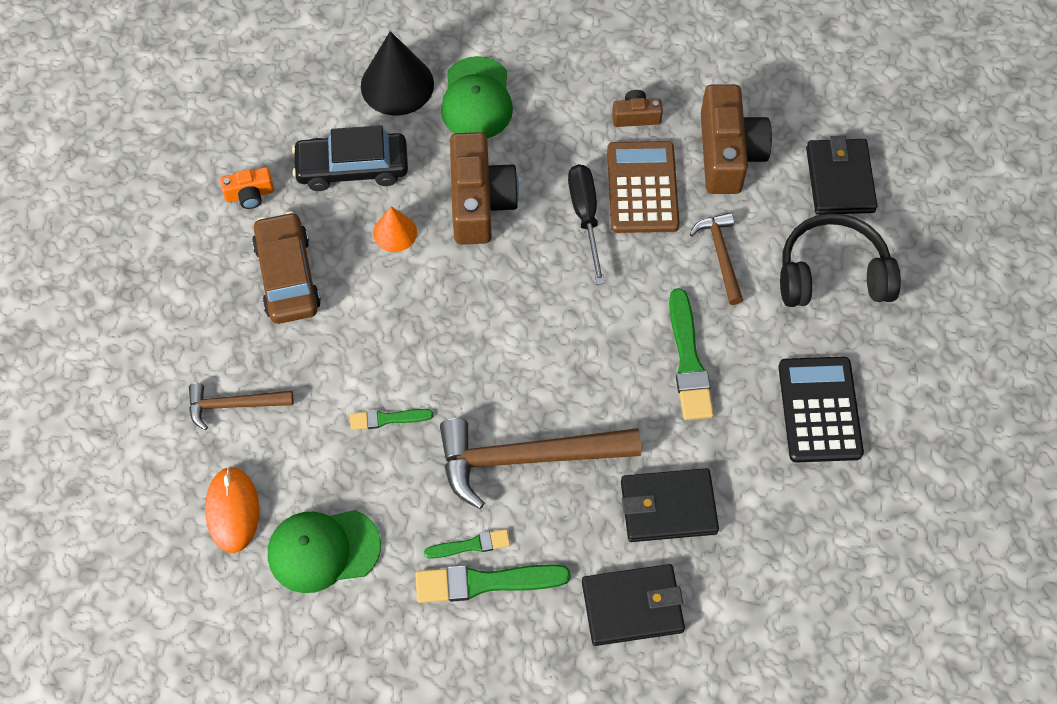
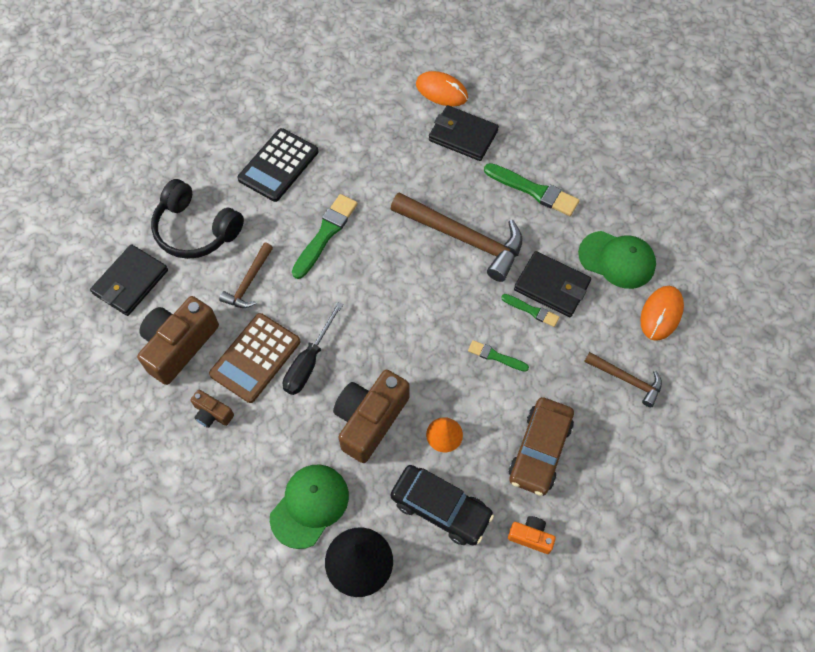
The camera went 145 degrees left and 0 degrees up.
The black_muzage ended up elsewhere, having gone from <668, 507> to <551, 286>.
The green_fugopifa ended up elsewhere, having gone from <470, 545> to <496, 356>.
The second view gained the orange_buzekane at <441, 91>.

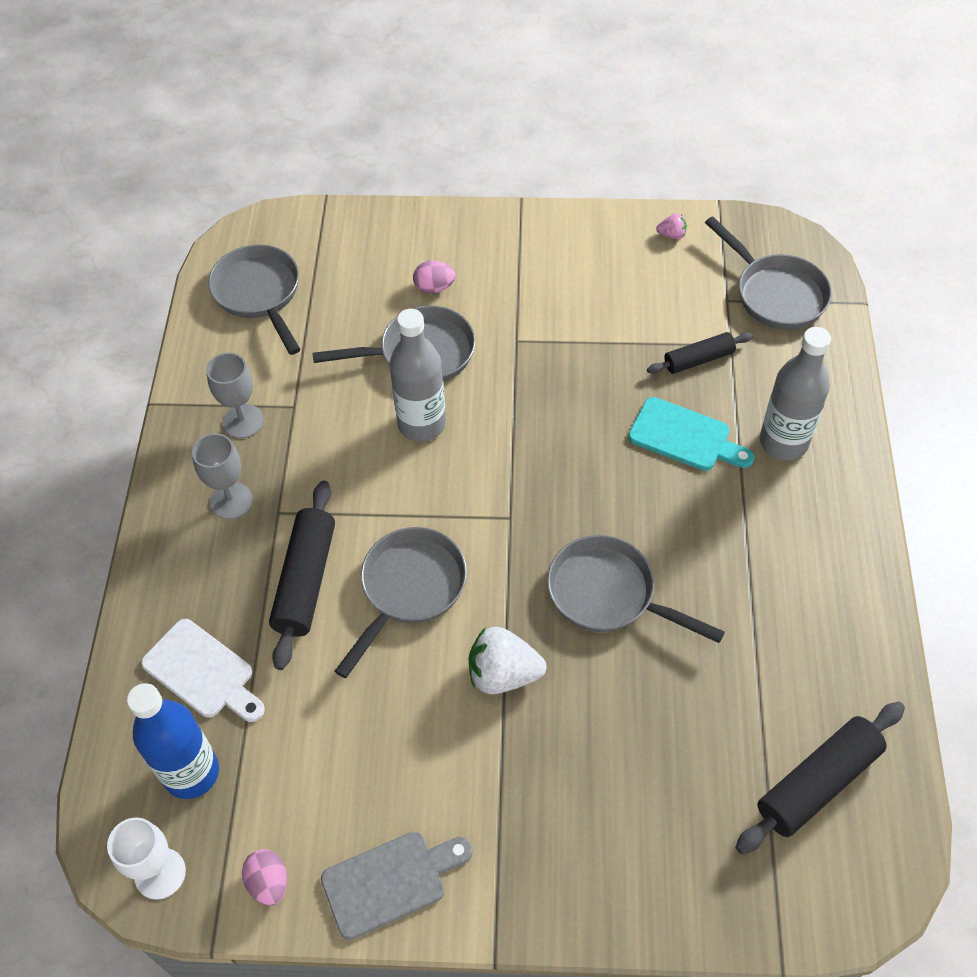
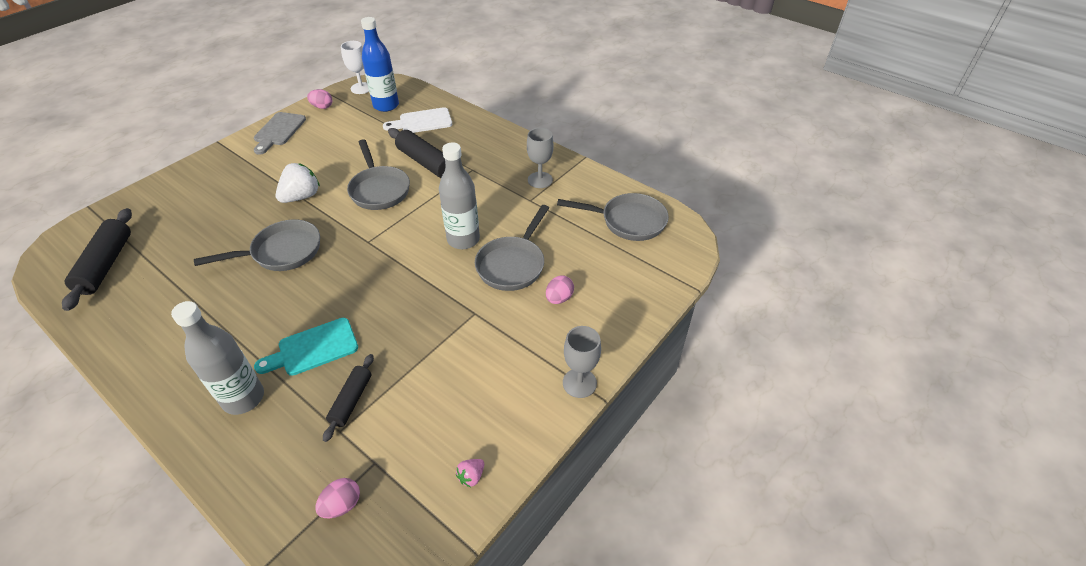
The camera went 125 degrees right and 10 degrees down.
Where the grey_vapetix stood at <775, 293>, the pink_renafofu came to stand at <342, 505>.
The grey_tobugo ended up elsewhere, having gone from <231, 501> to <579, 383>.

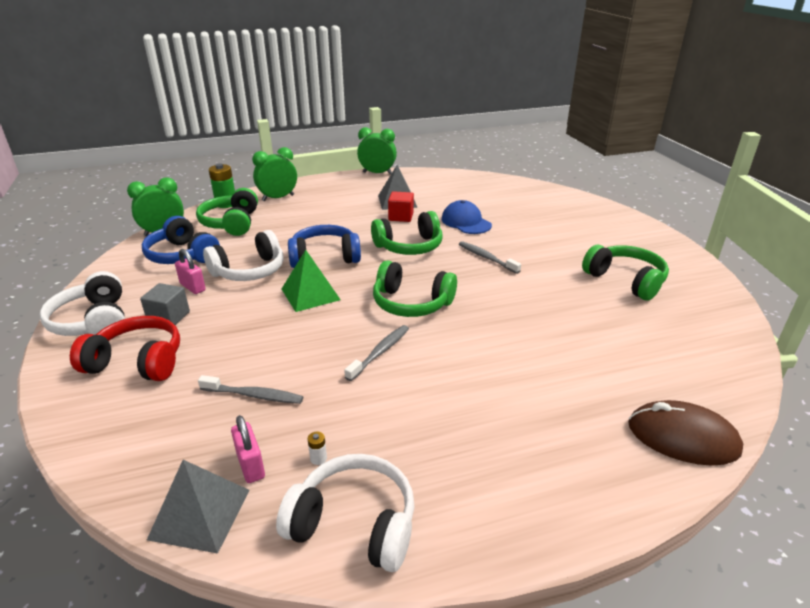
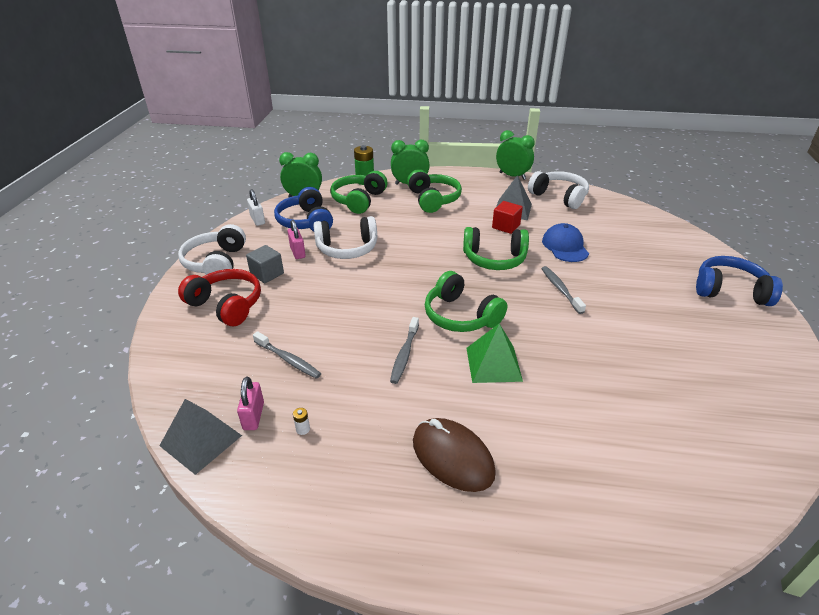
The camera went 25 degrees right and 5 degrees up.
The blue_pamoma ended up elsewhere, having gone from <325, 257> to <730, 291>.
The green_pamoma ended up elsewhere, having gone from <625, 280> to <433, 199>.
The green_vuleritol ended up elsewhere, having gone from <310, 294> to <493, 364>.
The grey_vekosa at <379, 352> ended up facing another way, 135 degrees clockwise from before.
The brown_buzekane ended up elsewhere, having gone from <682, 437> to <452, 457>.
The white_pamoma ended up elsewhere, having gone from <354, 524> to <559, 197>.
The second view gained the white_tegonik at <257, 220>.

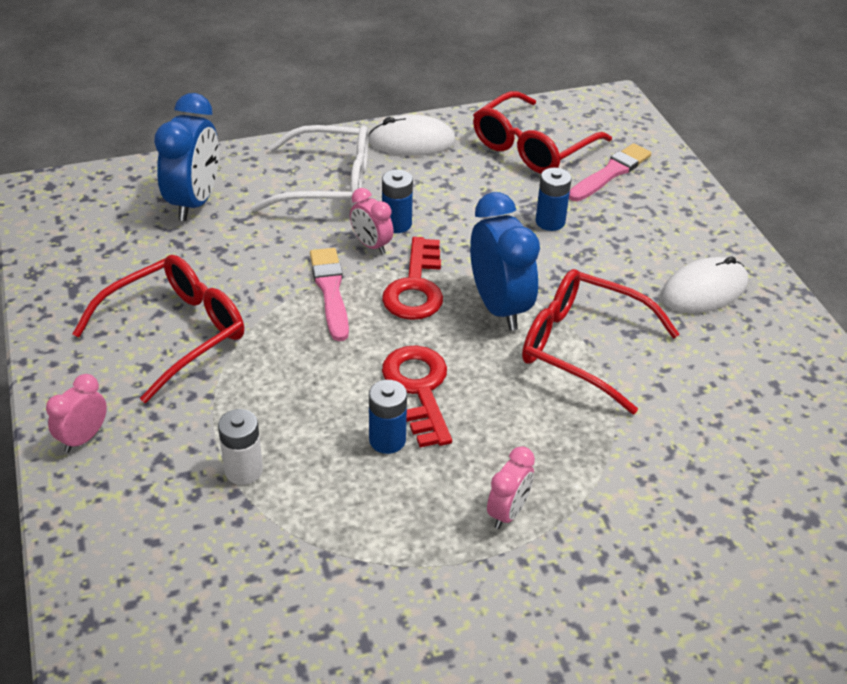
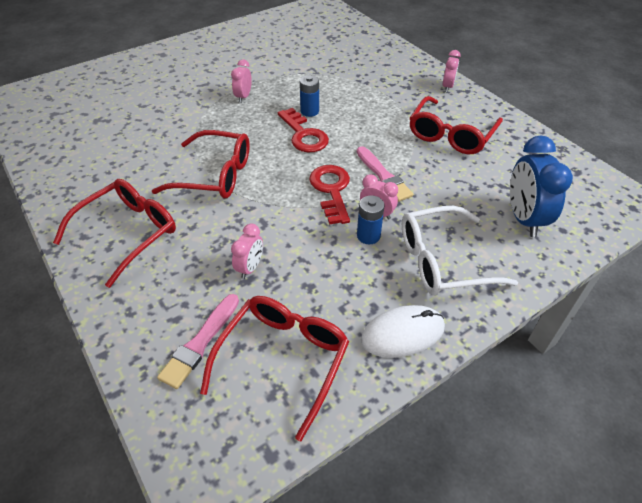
The camera went 165 degrees right and 5 degrees up.
Where the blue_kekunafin stood at <550, 222>, the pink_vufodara came to stand at <250, 268>.
The second view lost the blue_vufodara at <499, 307>.
Where the white_buzekane stood at <704, 290>, the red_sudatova came to stand at <128, 233>.
The second view lost the white_kekunafin at <243, 470>.

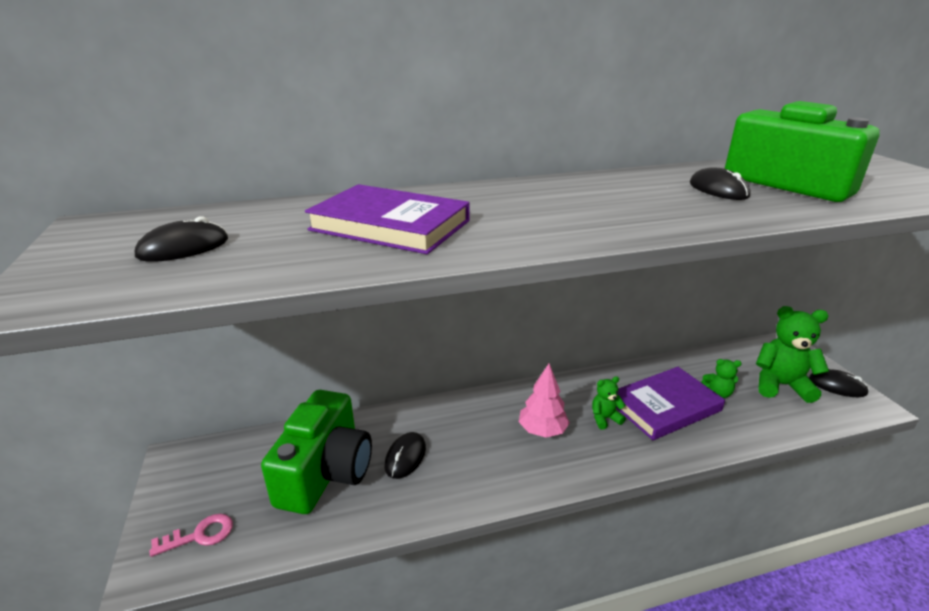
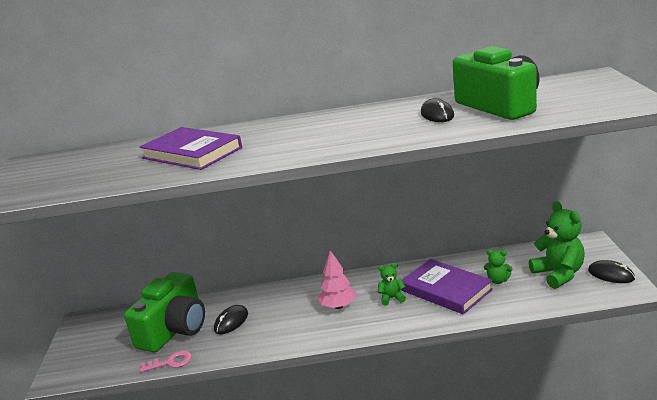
The camera went 15 degrees right and 5 degrees down.
The second view lost the black_buzekane at <183, 248>.
The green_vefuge at <780, 385> ended up facing another way, 45 degrees clockwise from before.
The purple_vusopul at <664, 406> ended up facing another way, 60 degrees clockwise from before.
The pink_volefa ended up elsewhere, having gone from <199, 535> to <170, 362>.

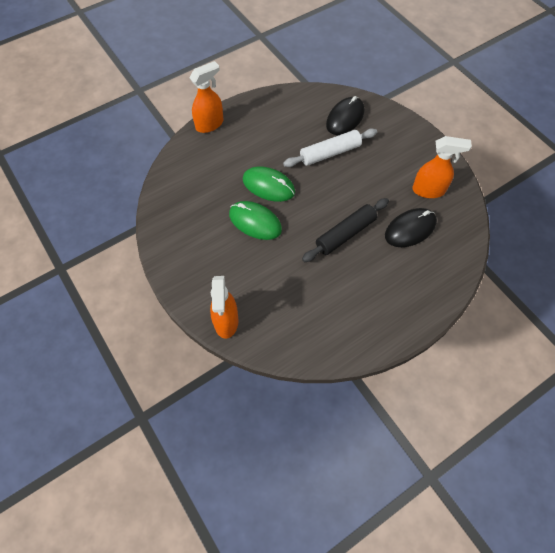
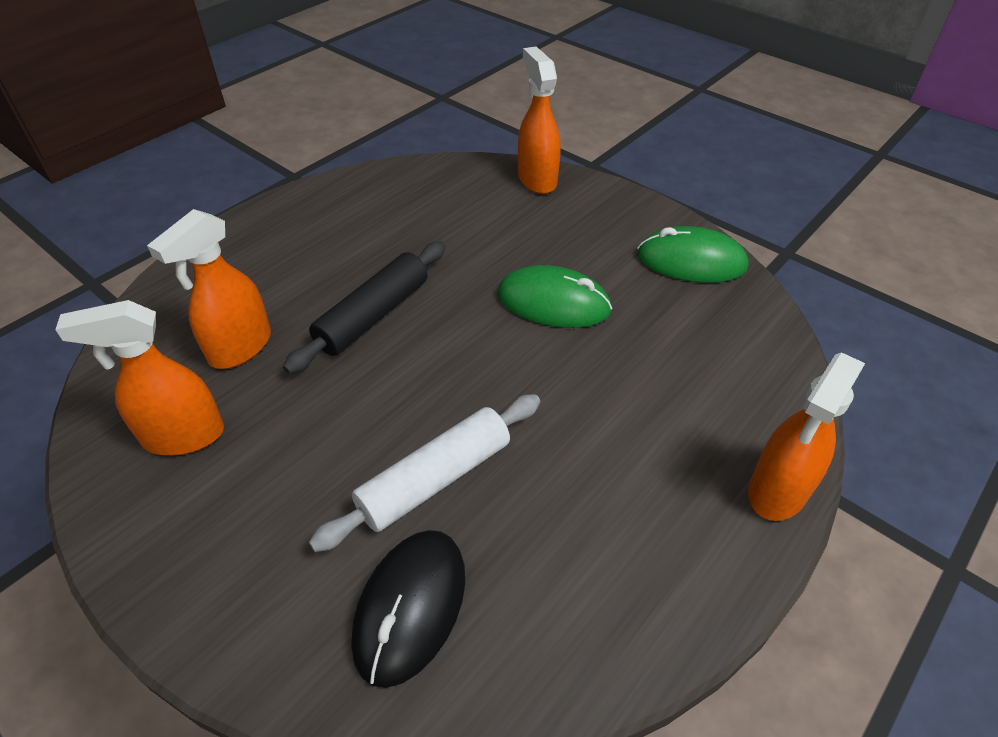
The camera went 165 degrees right and 15 degrees down.
The green_buzekane ended up elsewhere, having gone from <268, 186> to <691, 261>.
Where the black_buzekane stood at <410, 229>, the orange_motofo came to stand at <240, 348>.

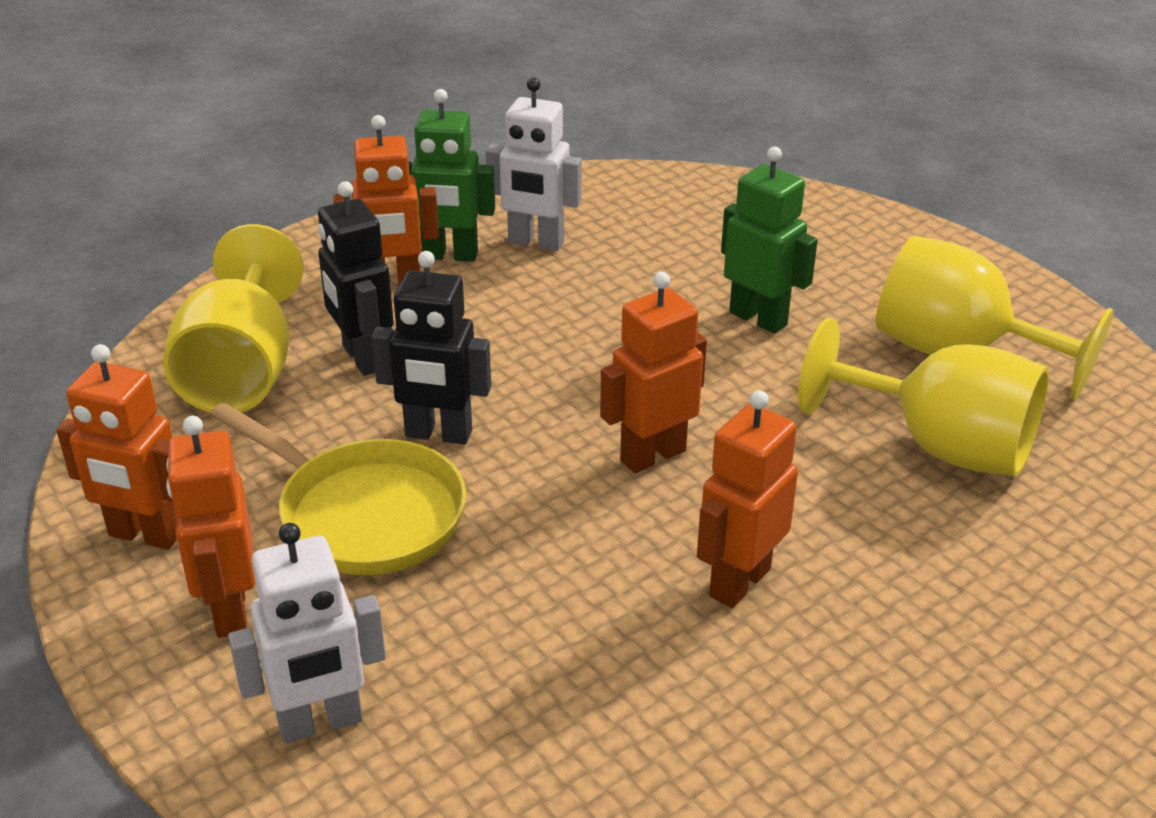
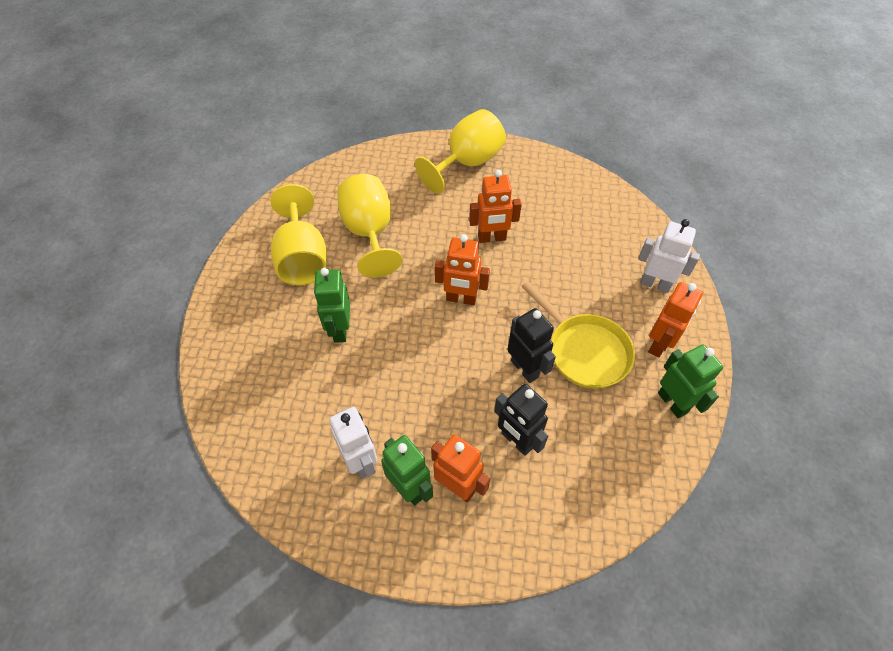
The camera went 135 degrees left and 20 degrees up.
The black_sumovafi at <362, 358> ended up facing another way, 120 degrees clockwise from before.
The yellow_tobugo ended up elsewhere, having gone from <242, 372> to <467, 163>.
What was the orange_sumovafi at <144, 535> turned into the green_sumovafi at <672, 403>.
The yellow_vapetix at <363, 514> ended up facing another way, 150 degrees clockwise from before.

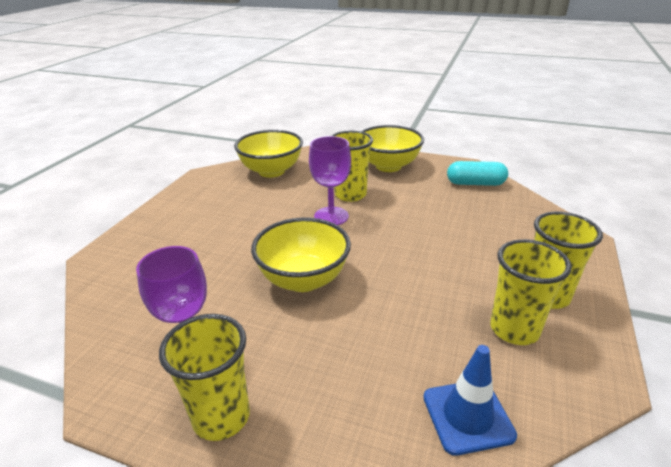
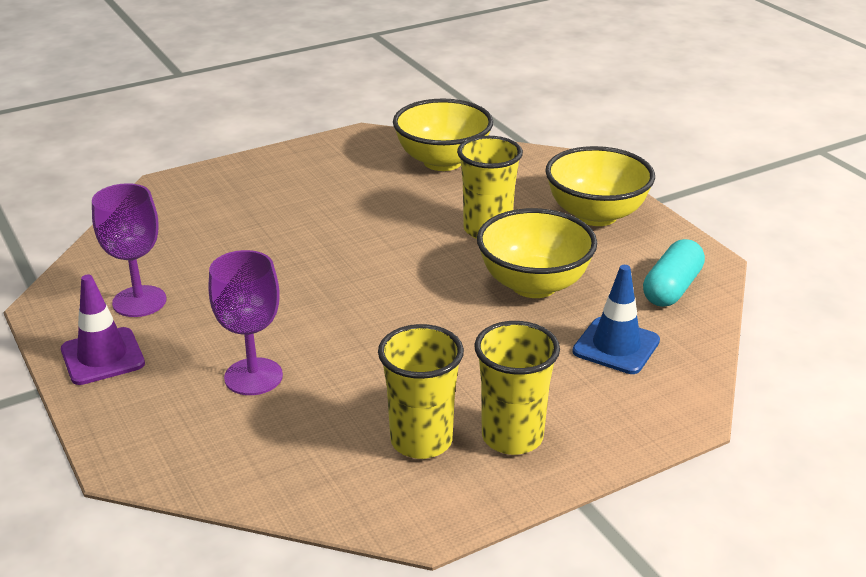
The camera went 40 degrees right and 0 degrees up.
The purple_tobugo ended up elsewhere, having gone from <331, 216> to <253, 377>.
The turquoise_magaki at <475, 183> ended up facing another way, 75 degrees clockwise from before.
The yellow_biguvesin ended up elsewhere, having gone from <303, 279> to <534, 285>.
Where the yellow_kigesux stood at <221, 417>, the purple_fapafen came to stand at <102, 357>.
The blue_fapafen ended up elsewhere, having gone from <467, 416> to <616, 346>.

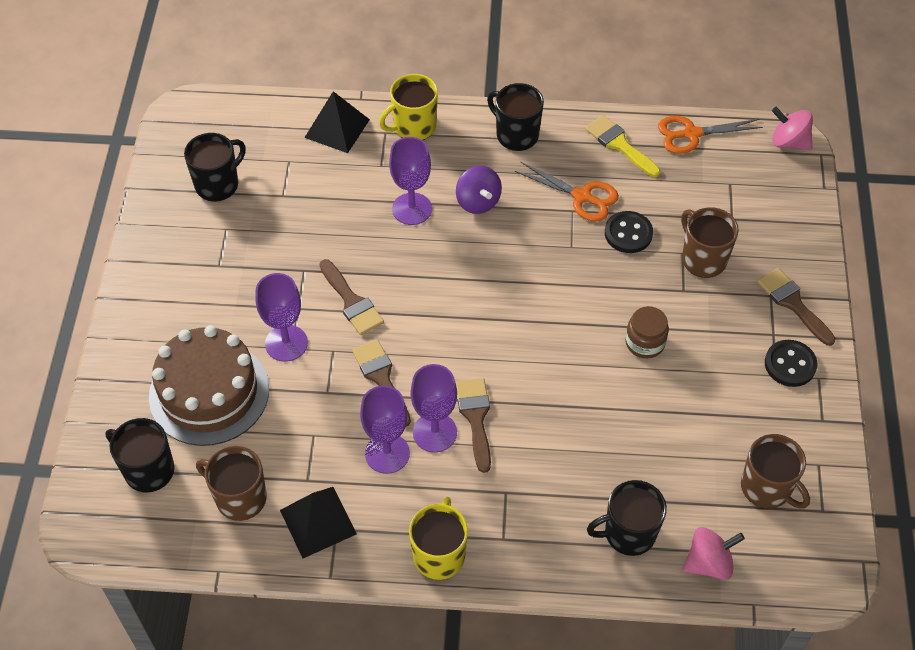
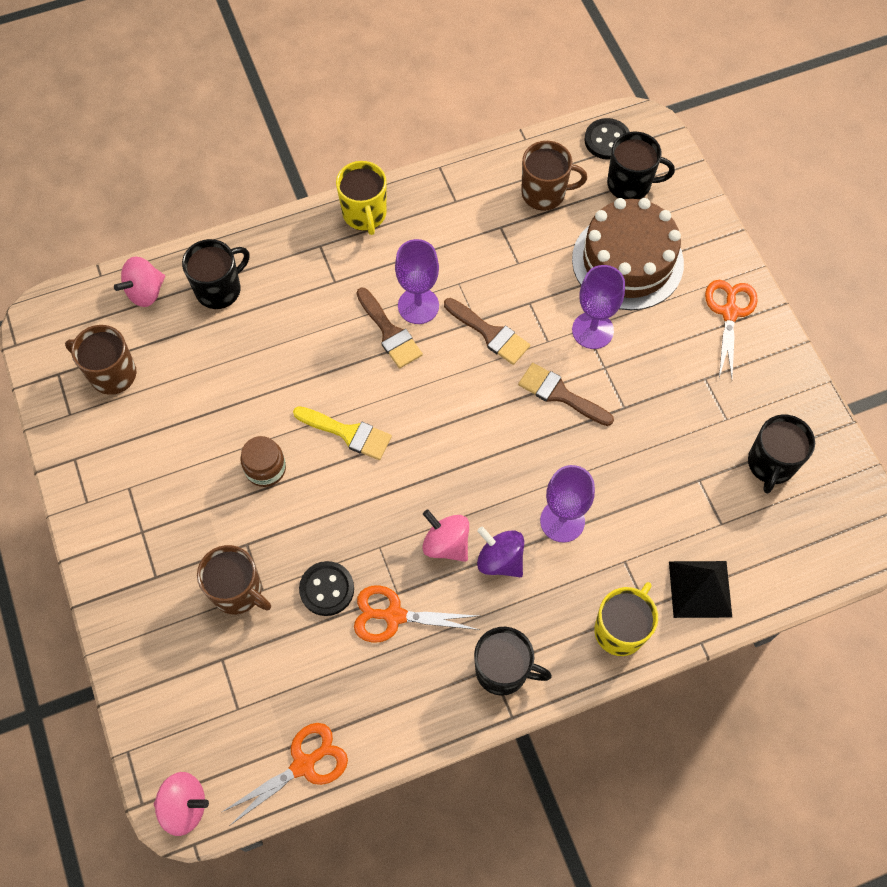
The camera went 155 degrees right and 10 degrees up.
The yellow_fugopifa ended up elsewhere, having gone from <619, 144> to <348, 433>.
The second view lost the brown_fugopifa at <792, 303>.
The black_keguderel ended up elsewhere, having gone from <790, 364> to <607, 140>.
The second view lost the purple_tobugo at <387, 453>.
The second view lost the black_vuleritol at <318, 522>.
The second view gained the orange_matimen at <729, 312>.
The second view gained the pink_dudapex at <446, 544>.

